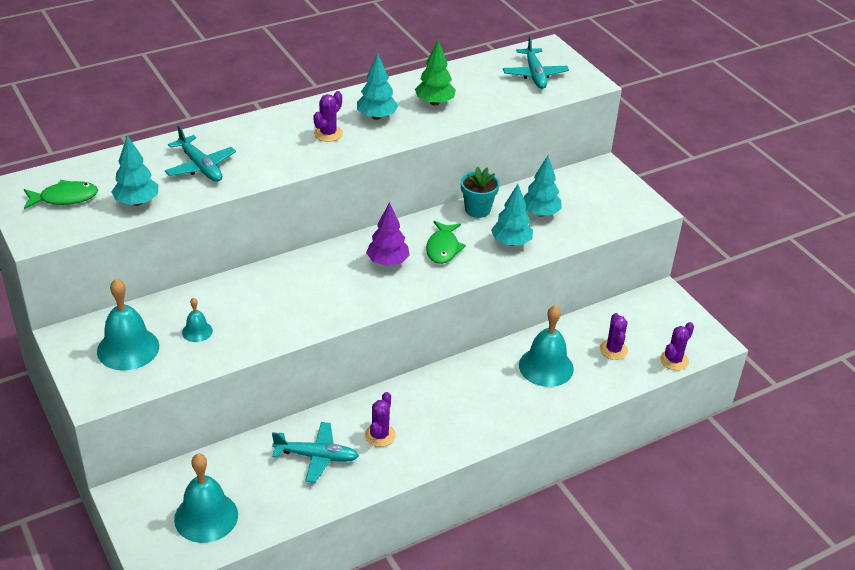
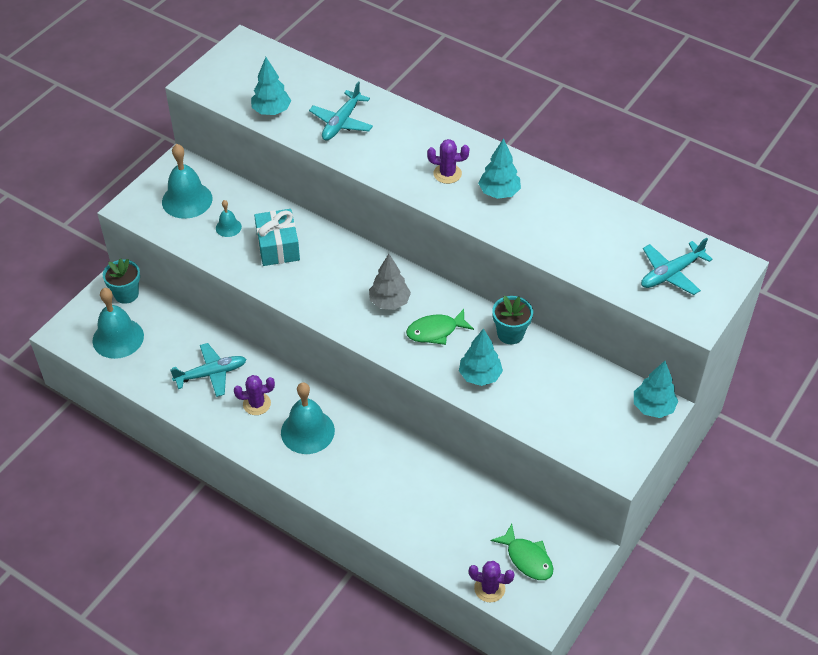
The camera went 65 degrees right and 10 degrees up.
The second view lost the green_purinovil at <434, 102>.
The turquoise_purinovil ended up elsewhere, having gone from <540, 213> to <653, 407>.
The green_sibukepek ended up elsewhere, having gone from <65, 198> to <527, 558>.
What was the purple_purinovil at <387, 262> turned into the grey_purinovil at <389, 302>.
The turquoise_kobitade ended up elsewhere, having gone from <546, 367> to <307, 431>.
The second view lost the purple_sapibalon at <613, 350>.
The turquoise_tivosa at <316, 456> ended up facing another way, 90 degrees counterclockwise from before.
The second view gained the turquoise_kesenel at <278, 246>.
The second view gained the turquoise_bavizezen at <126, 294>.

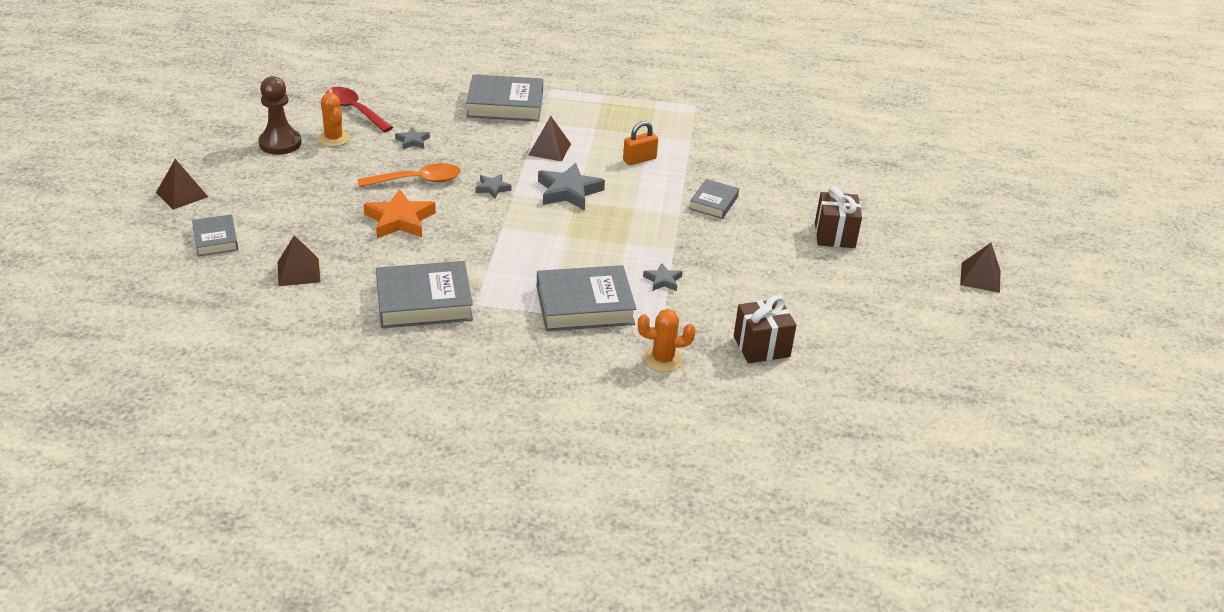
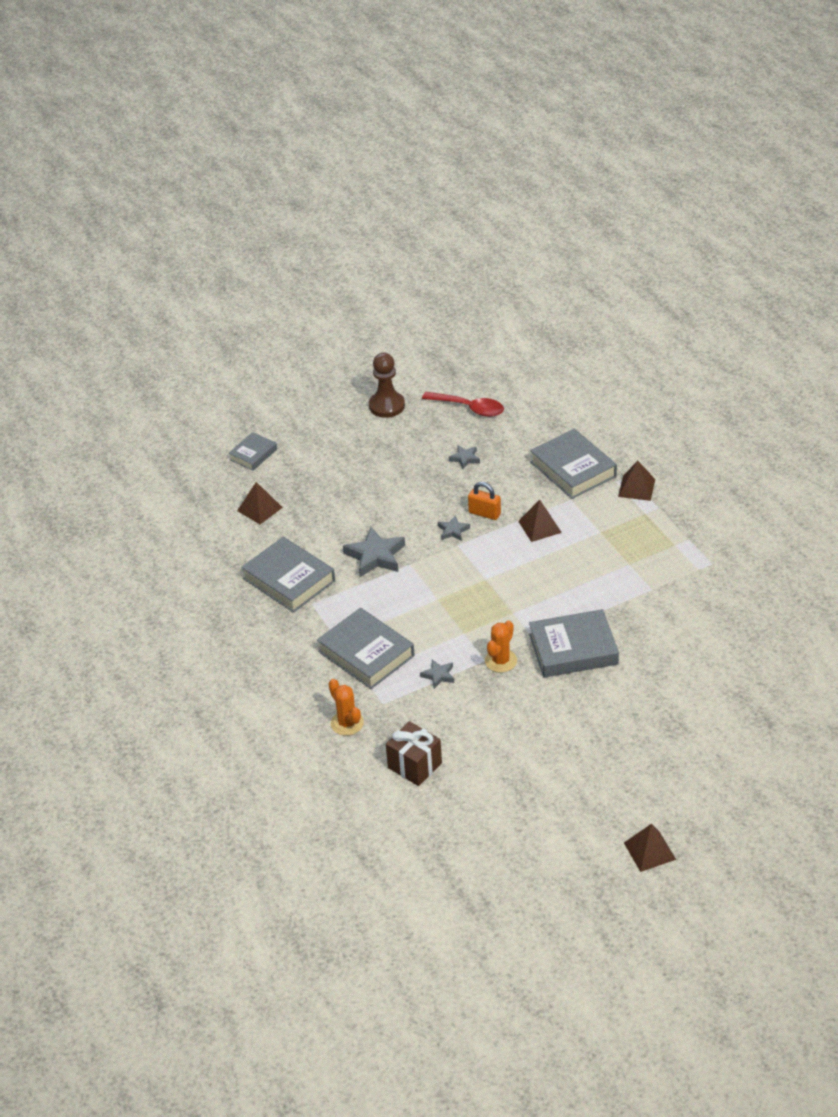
The camera went 60 degrees right and 5 degrees up.
The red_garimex at <354, 110> ended up facing another way, 105 degrees clockwise from before.
The orange_sapibalon ended up elsewhere, having gone from <334, 138> to <501, 661>.
The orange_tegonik ended up elsewhere, having gone from <639, 159> to <484, 513>.
The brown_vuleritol ended up elsewhere, having gone from <182, 194> to <636, 488>.
The second view lost the orange_garimex at <417, 181>.
The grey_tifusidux ended up elsewhere, having gone from <569, 191> to <375, 556>.
The size of the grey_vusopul at <713, 203> changed by a factor of 1.77.
The second view lost the brown_kesenel at <834, 235>.
The second view lost the orange_tifusidux at <399, 220>.

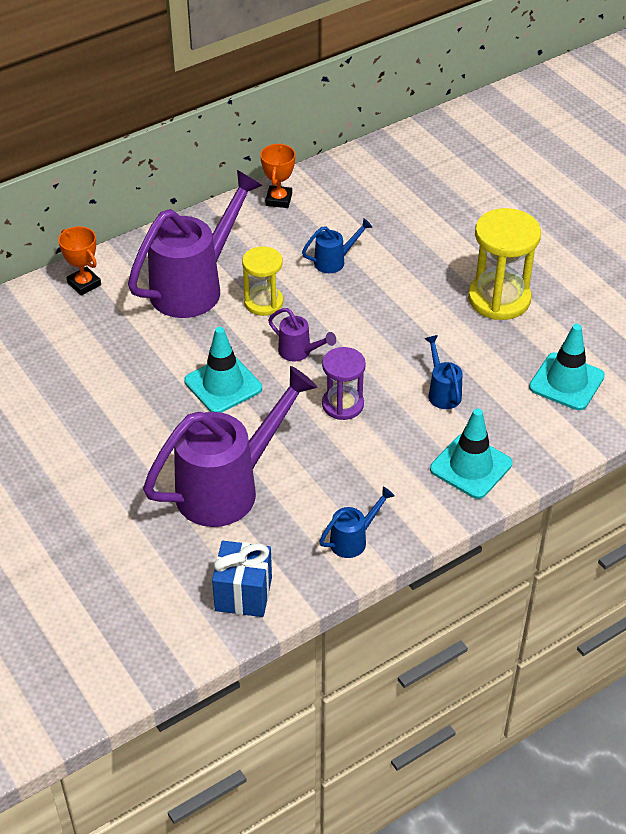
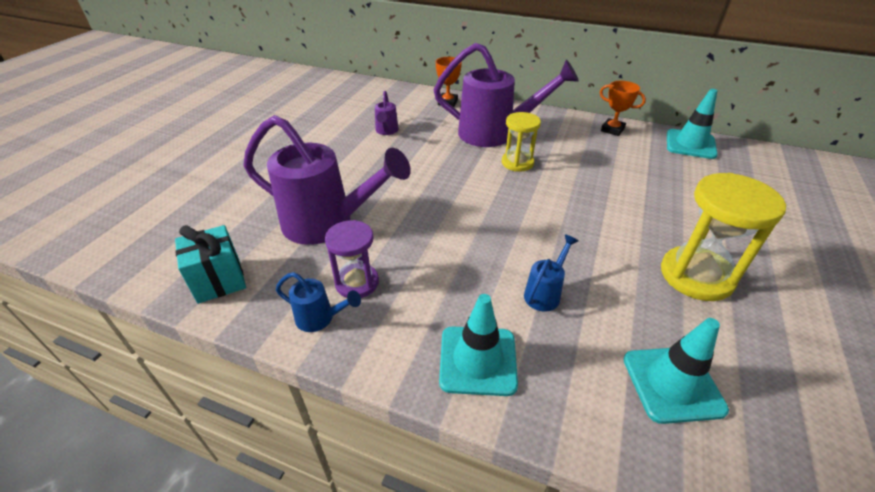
The camera went 55 degrees right and 5 degrees down.
The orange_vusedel at <278, 200> ended up facing another way, 60 degrees clockwise from before.
The second view lost the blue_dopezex at <334, 261>.
The purple_dopezex ended up elsewhere, having gone from <299, 352> to <386, 131>.
The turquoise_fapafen ended up elsewhere, having gone from <223, 385> to <690, 144>.
The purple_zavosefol ended up elsewhere, having gone from <343, 405> to <357, 282>.
What was the blue_kesenel at <243, 594> turned into the turquoise_kesenel at <219, 281>.

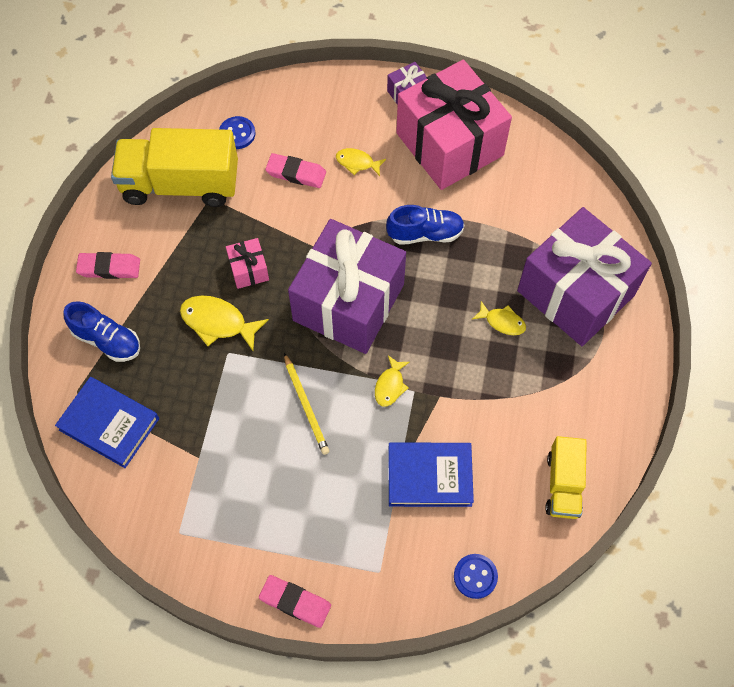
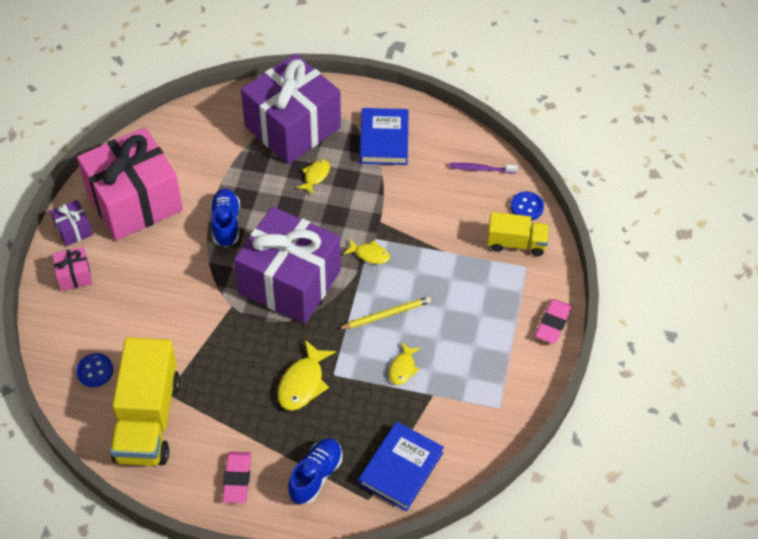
The camera went 90 degrees left and 10 degrees down.
The yellow_sibukepek ended up elsewhere, having gone from <357, 163> to <403, 368>.
The second view lost the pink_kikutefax at <296, 173>.
The pink_kesenel ended up elsewhere, having gone from <249, 270> to <74, 275>.
The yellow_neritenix ended up elsewhere, having gone from <563, 485> to <516, 243>.
The blue_vusopul ended up elsewhere, having gone from <429, 476> to <384, 140>.
The second view gained the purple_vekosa at <481, 169>.

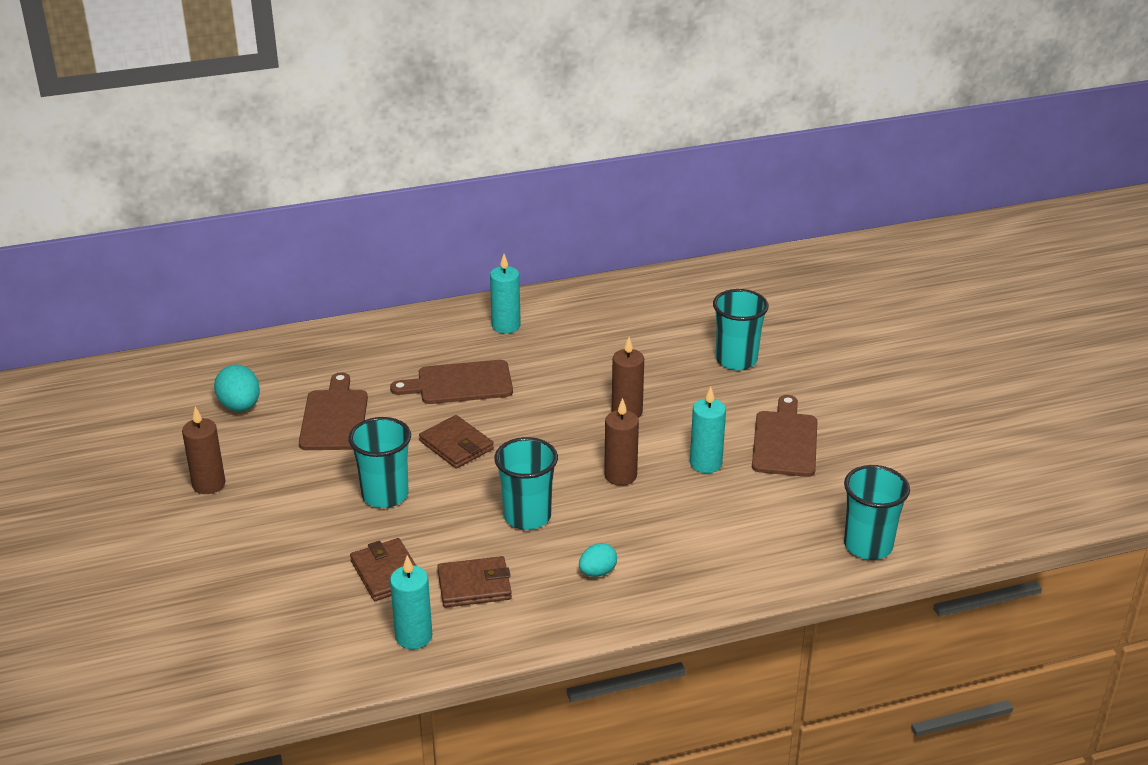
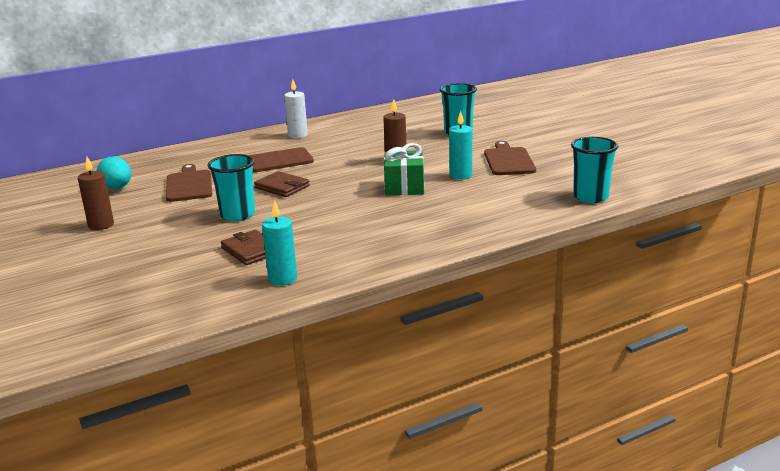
The camera went 10 degrees left and 10 degrees down.
What was the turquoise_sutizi at <506, 326> turned into the white_sutizi at <298, 135>.
Where the brown_sutizi stood at <620, 475>, the green_kesenel came to stand at <404, 187>.
The second view lost the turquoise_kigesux at <527, 516>.
The second view lost the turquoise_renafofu at <597, 572>.
The second view lost the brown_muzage at <474, 585>.

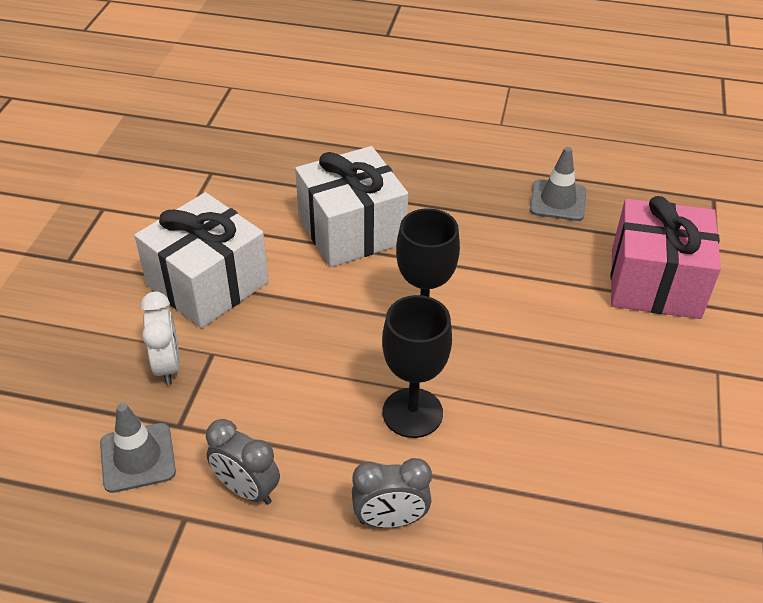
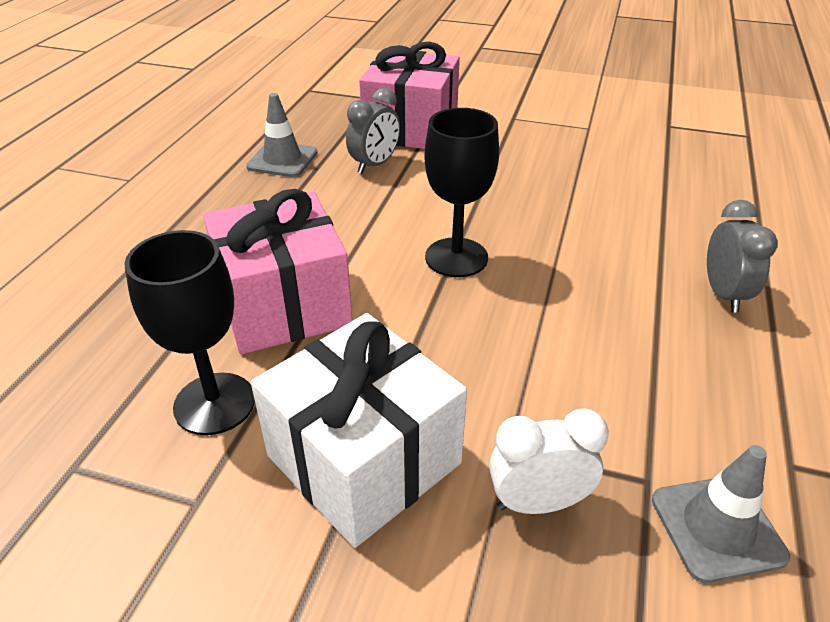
The camera went 85 degrees left and 5 degrees down.
What was the white_kesenel at <351, 230> turned into the pink_kesenel at <284, 304>.
The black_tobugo ended up elsewhere, having gone from <412, 413> to <214, 403>.
The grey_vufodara ended up elsewhere, having gone from <247, 489> to <375, 165>.

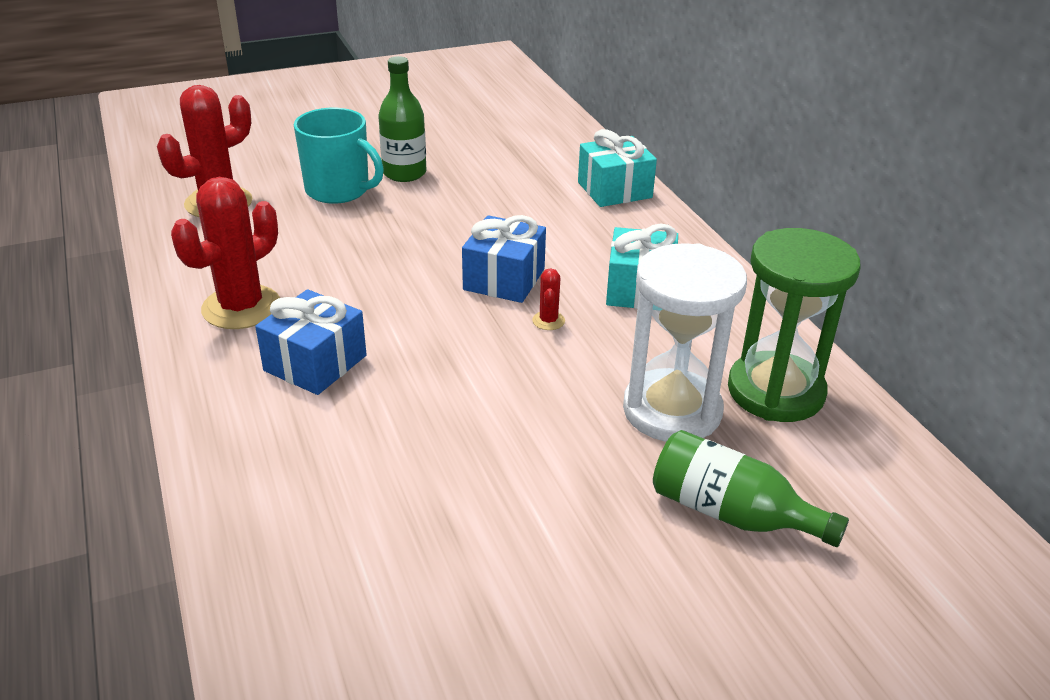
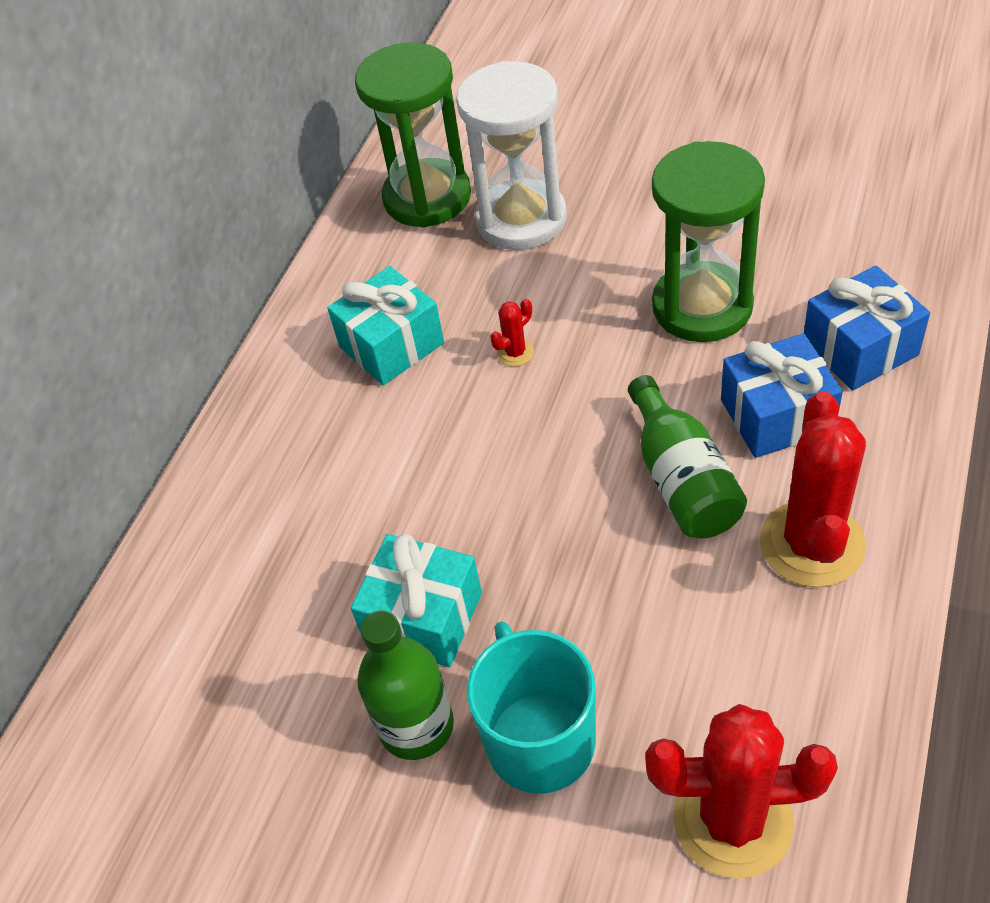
The camera went 130 degrees left and 15 degrees up.
The turquoise_kesenel ended up elsewhere, having gone from <614, 190> to <423, 617>.
The red_sapibalon at <241, 307> ended up facing another way, 75 degrees counterclockwise from before.
The blue_kesenel ended up elsewhere, having gone from <504, 279> to <860, 348>.
The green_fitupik ended up elsewhere, having gone from <732, 513> to <682, 479>.
The second view gained the green_zavosefol at <702, 306>.

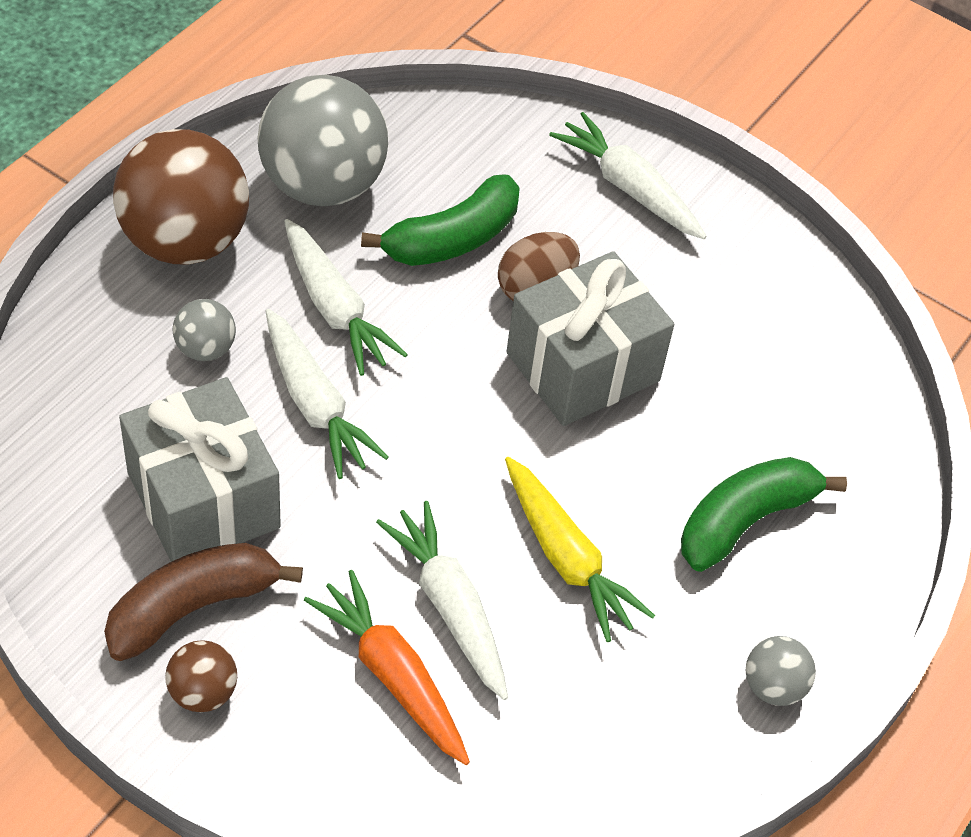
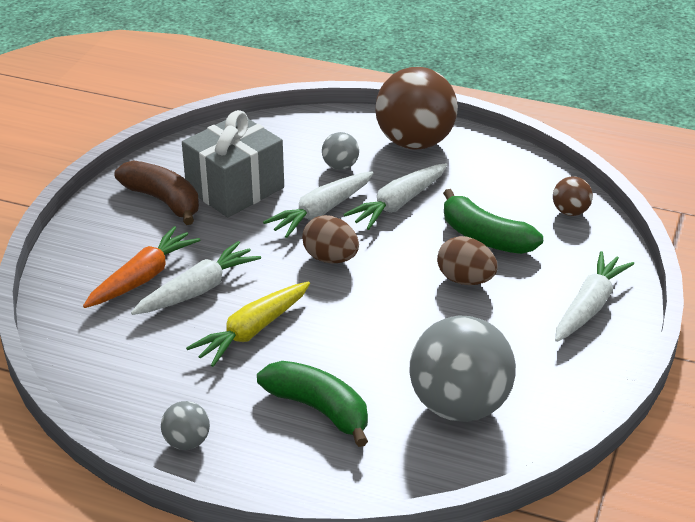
The camera went 80 degrees right and 15 degrees down.
The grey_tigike ended up elsewhere, having gone from <323, 185> to <459, 406>.
The second view lost the grey_kesenel at <582, 367>.
The brown_tigike ended up elsewhere, having gone from <203, 692> to <570, 212>.
The second view gained the brown_renafofu at <330, 258>.

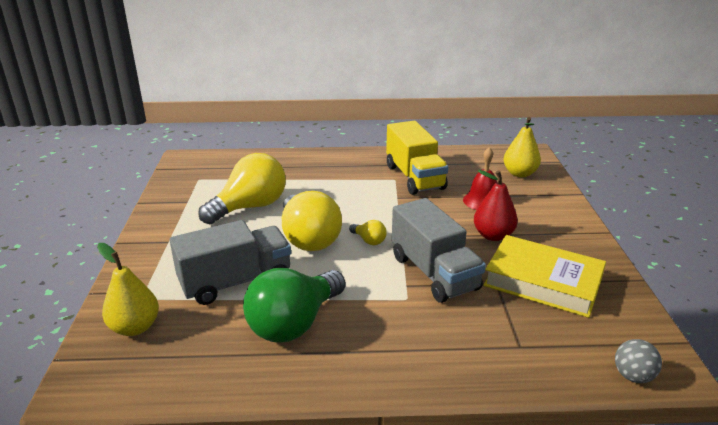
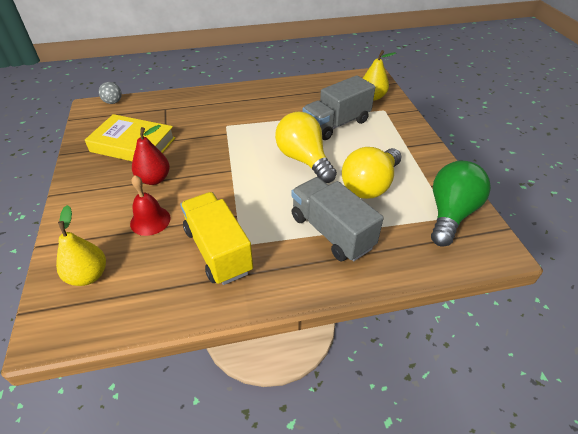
The camera went 170 degrees right and 15 degrees up.
The grey_neritenix ended up elsewhere, having gone from <434, 273> to <331, 232>.
The second view lost the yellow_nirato at <369, 240>.
The green_nirato ended up elsewhere, having gone from <294, 323> to <450, 214>.

